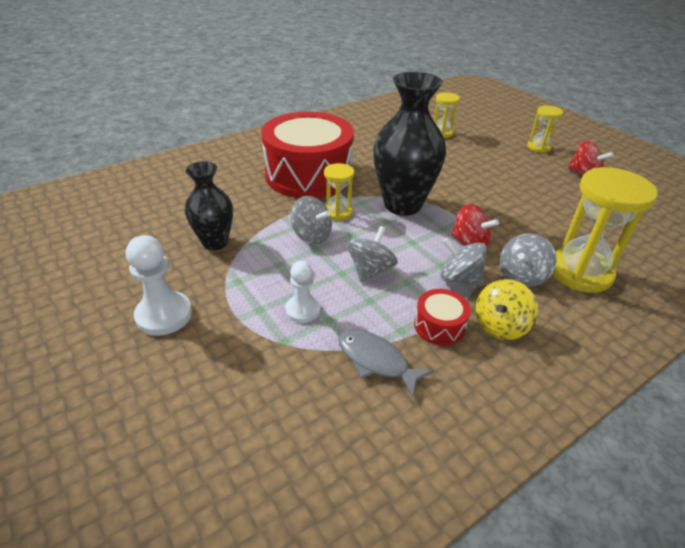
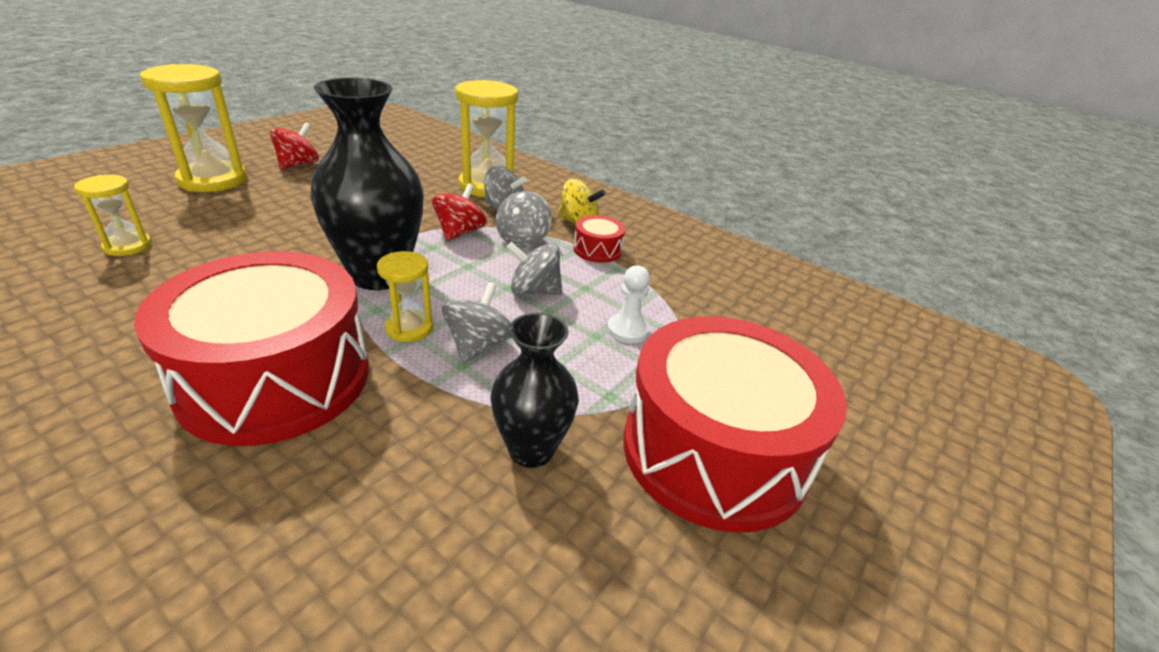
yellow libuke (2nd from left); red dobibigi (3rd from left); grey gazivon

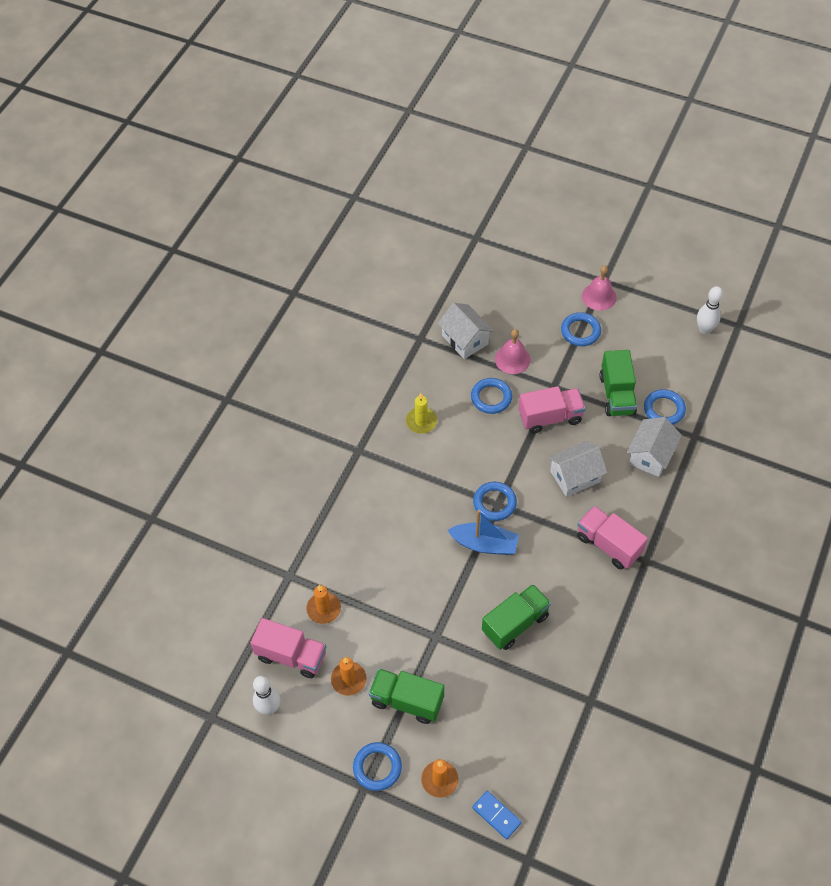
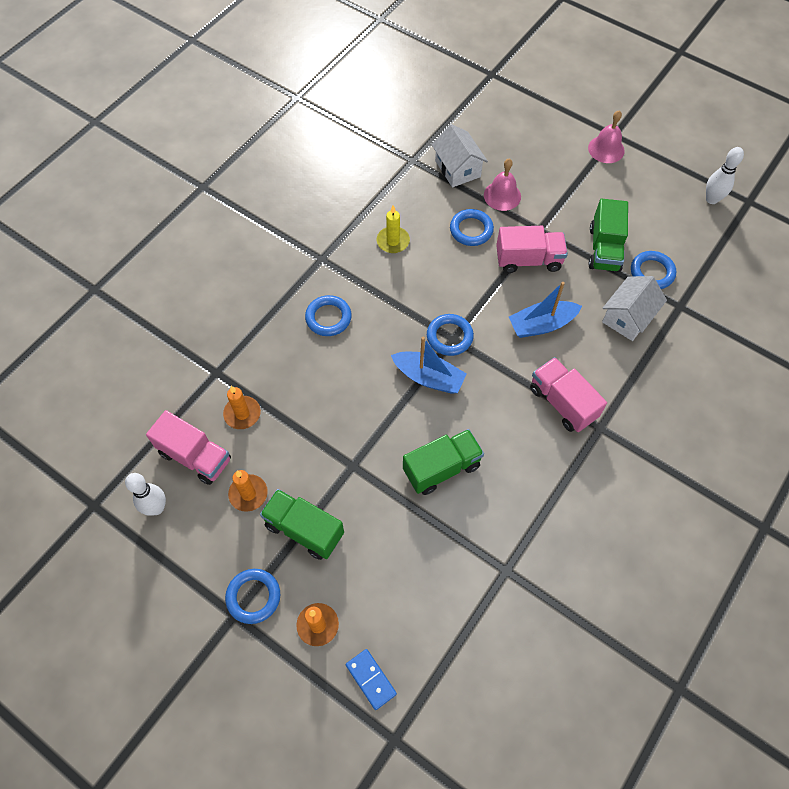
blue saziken (2nd from left); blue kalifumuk (2nd from left)

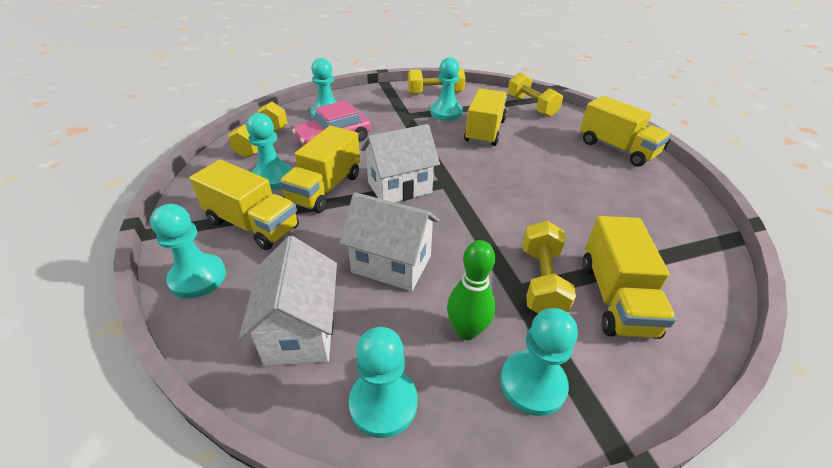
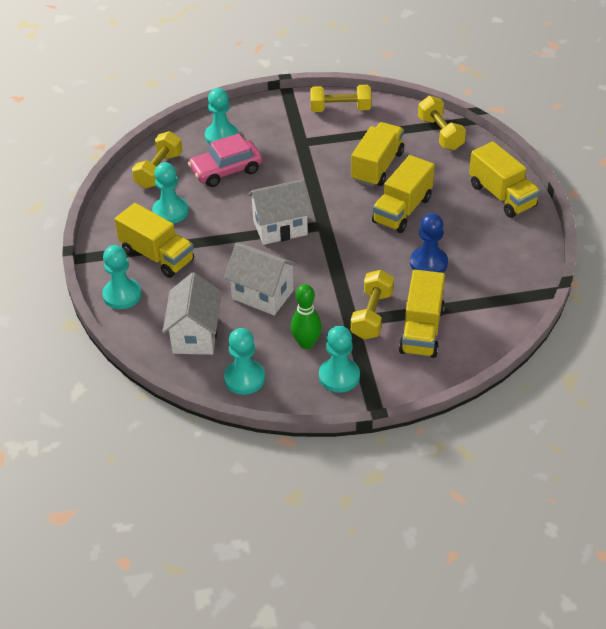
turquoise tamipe (5th from left in the first image); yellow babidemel (3rd from left); blue tamipe

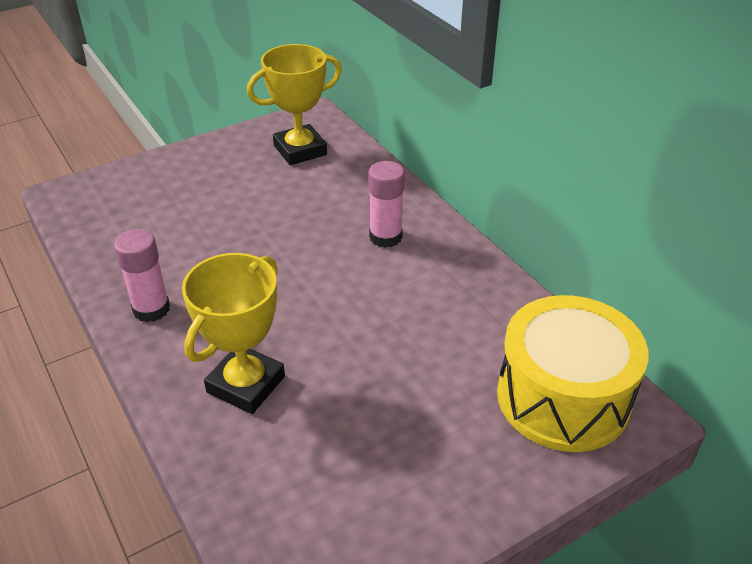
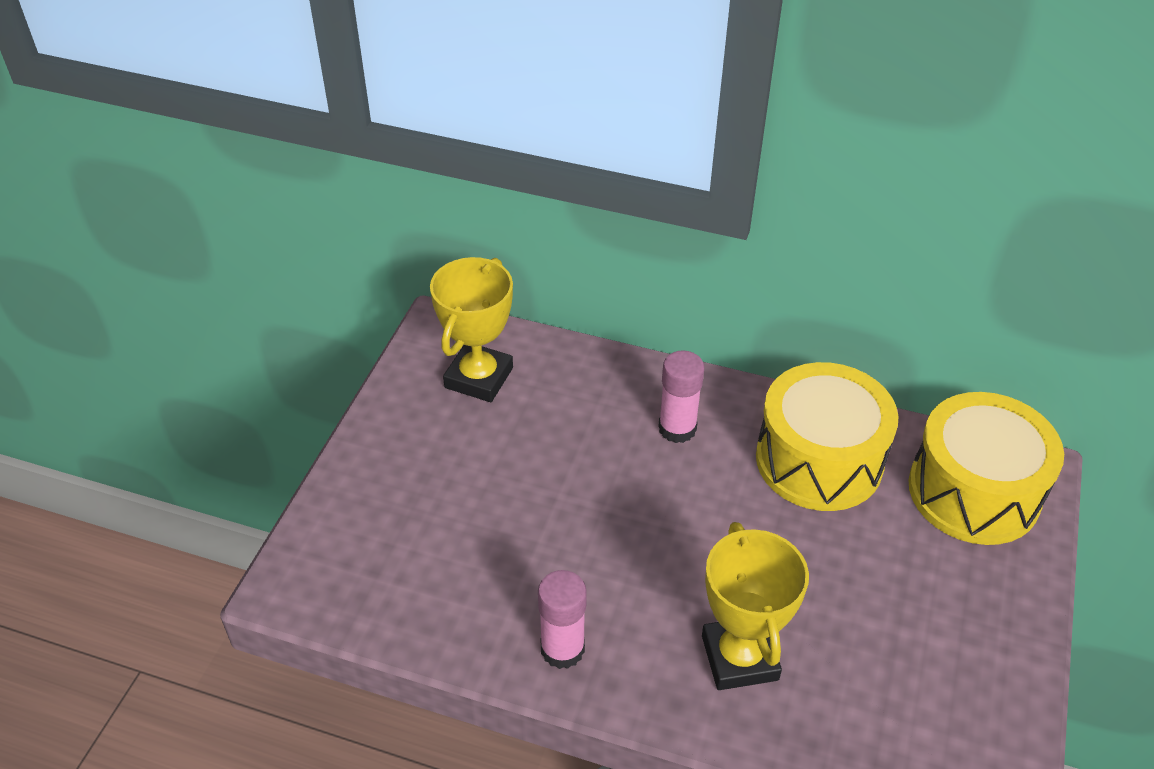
yellow dobibigi (1st from left)

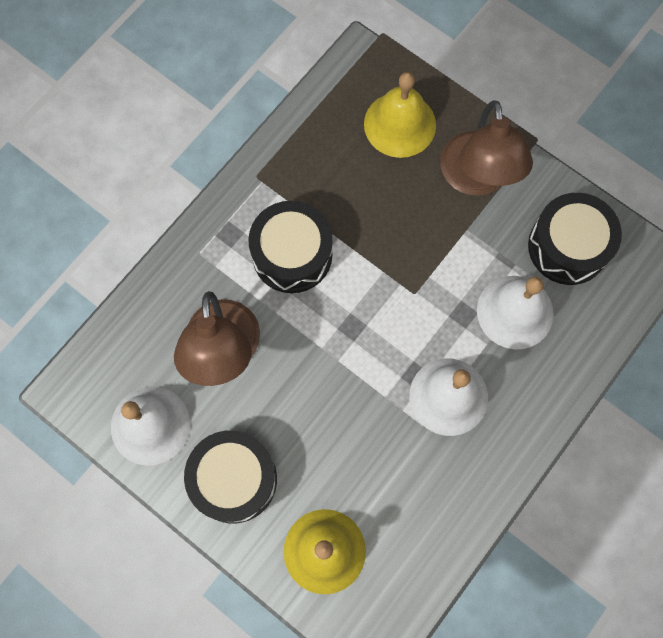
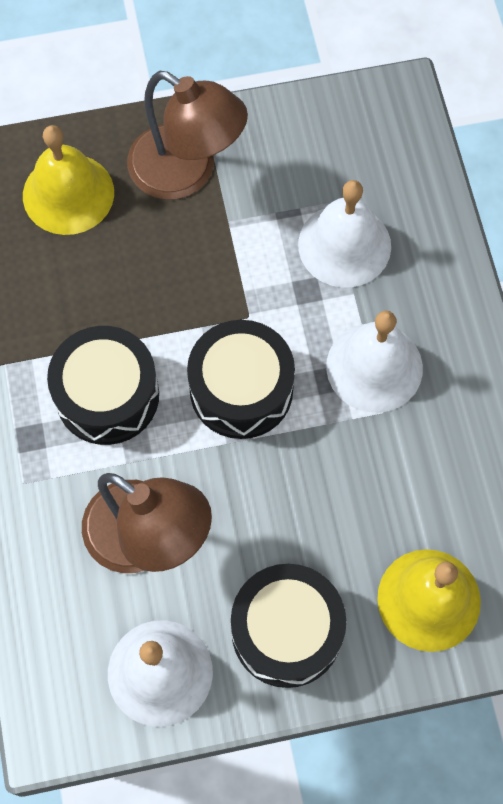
black dobibigi (2nd from left)

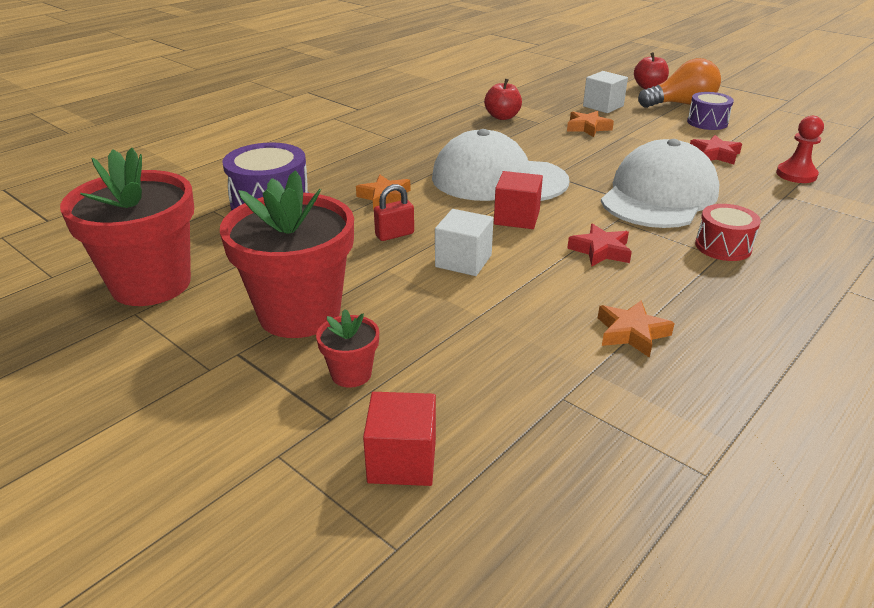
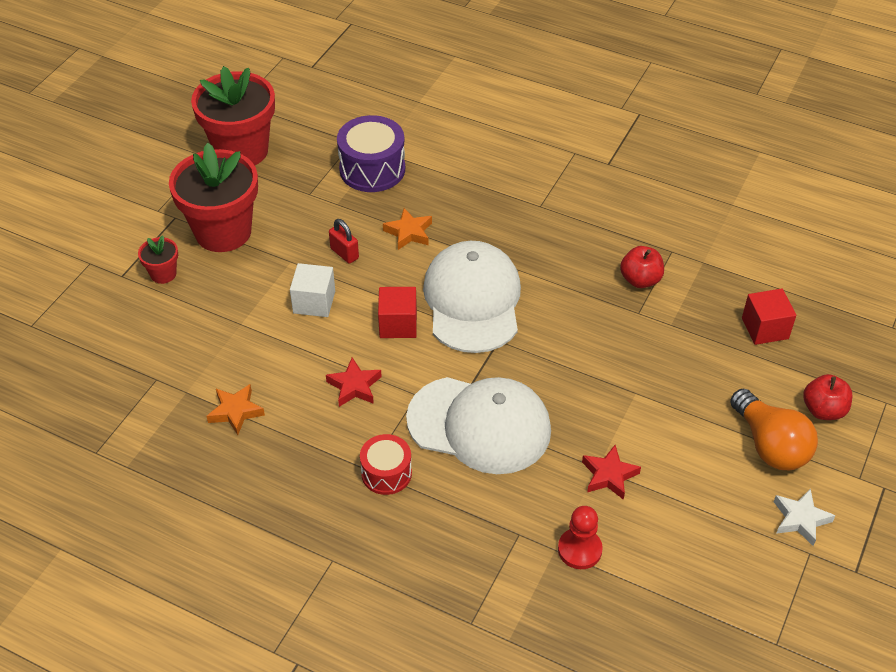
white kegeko (2nd from left in the first image); purple dobibigi (2nd from left in the first image); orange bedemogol (2nd from left in the first image); red kegeko (2nd from left); white bedemogol

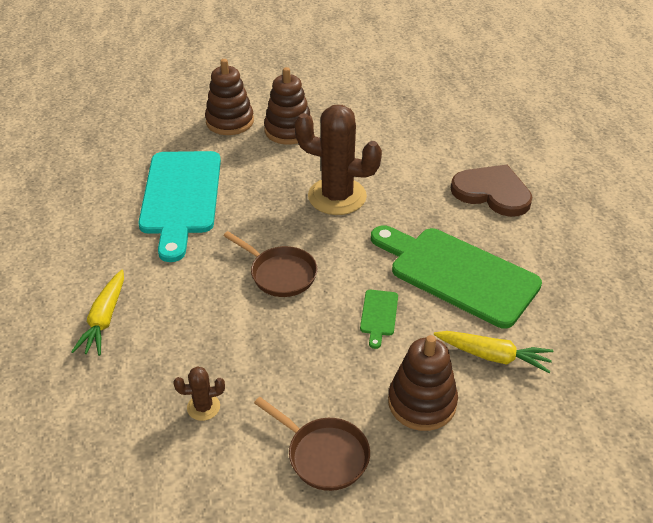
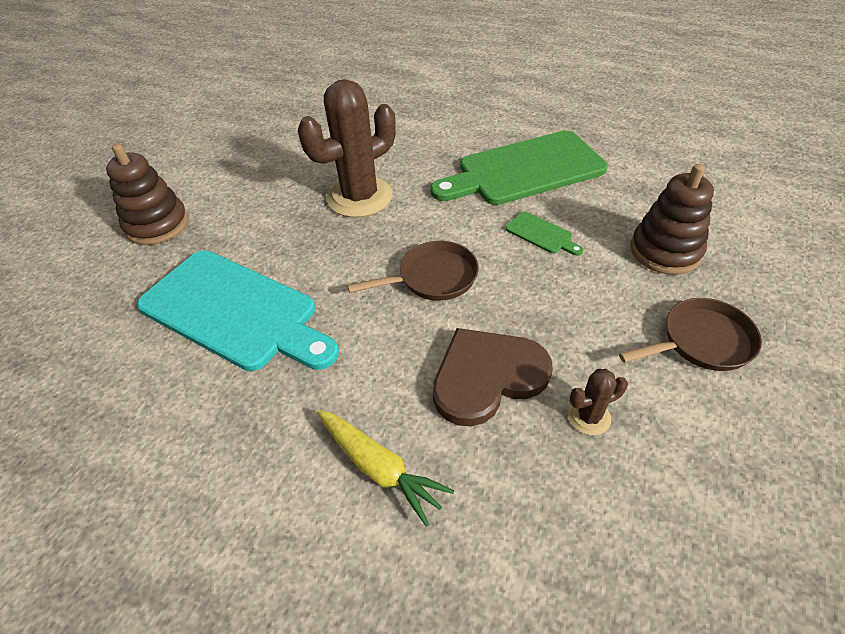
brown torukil (2nd from left in the first image); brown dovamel; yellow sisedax (2nd from left in the first image); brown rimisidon (2nd from left)

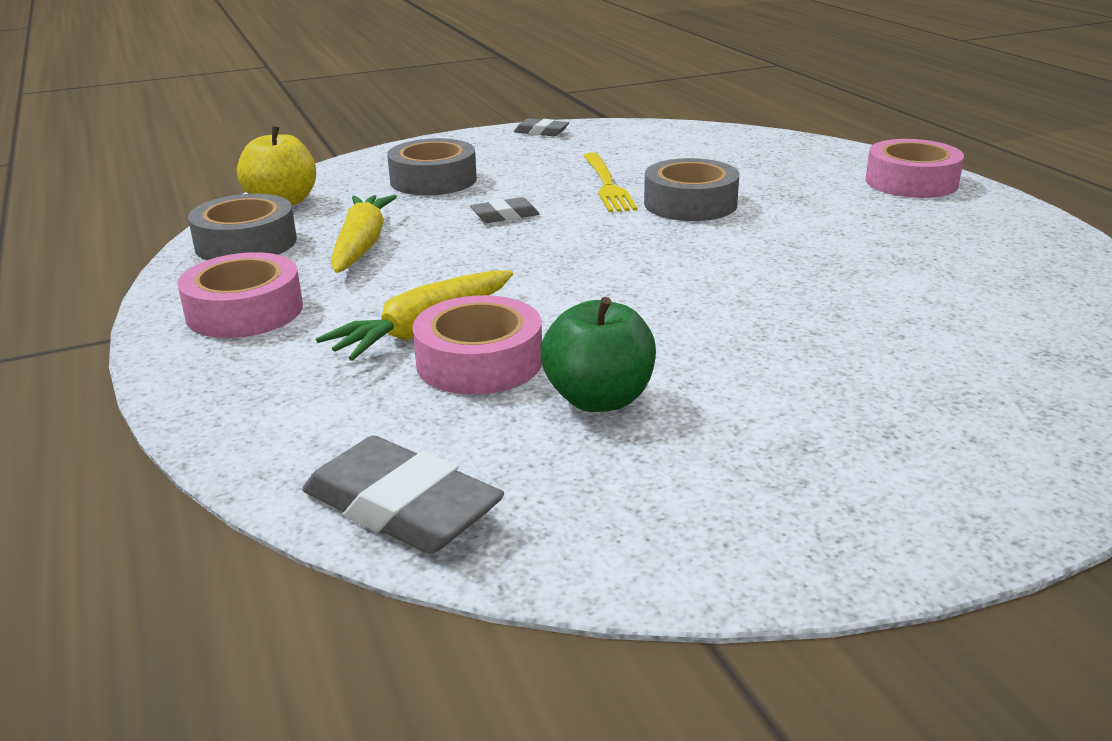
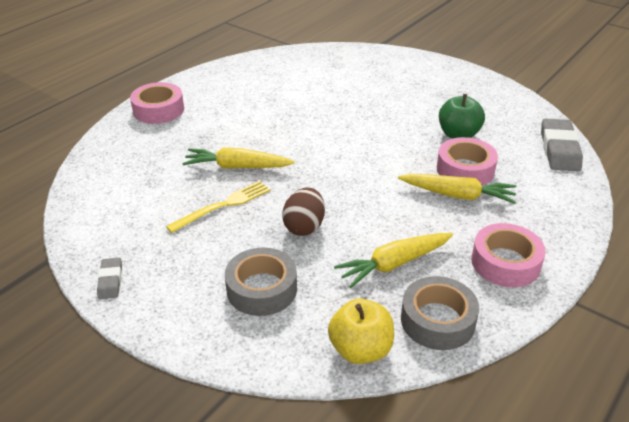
yellow sisedax (1st from left); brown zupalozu

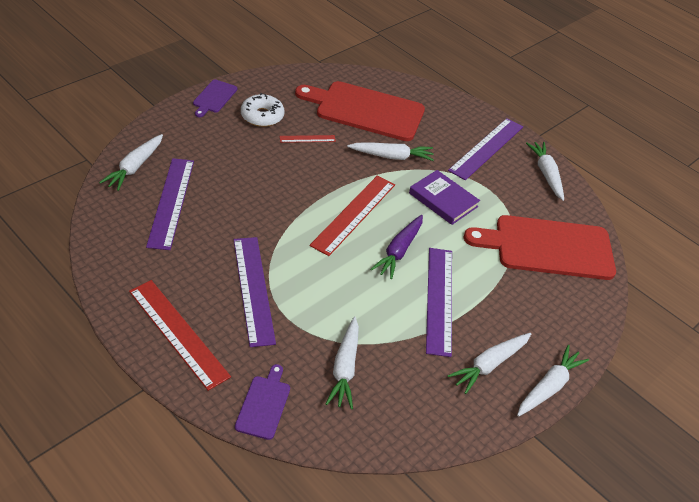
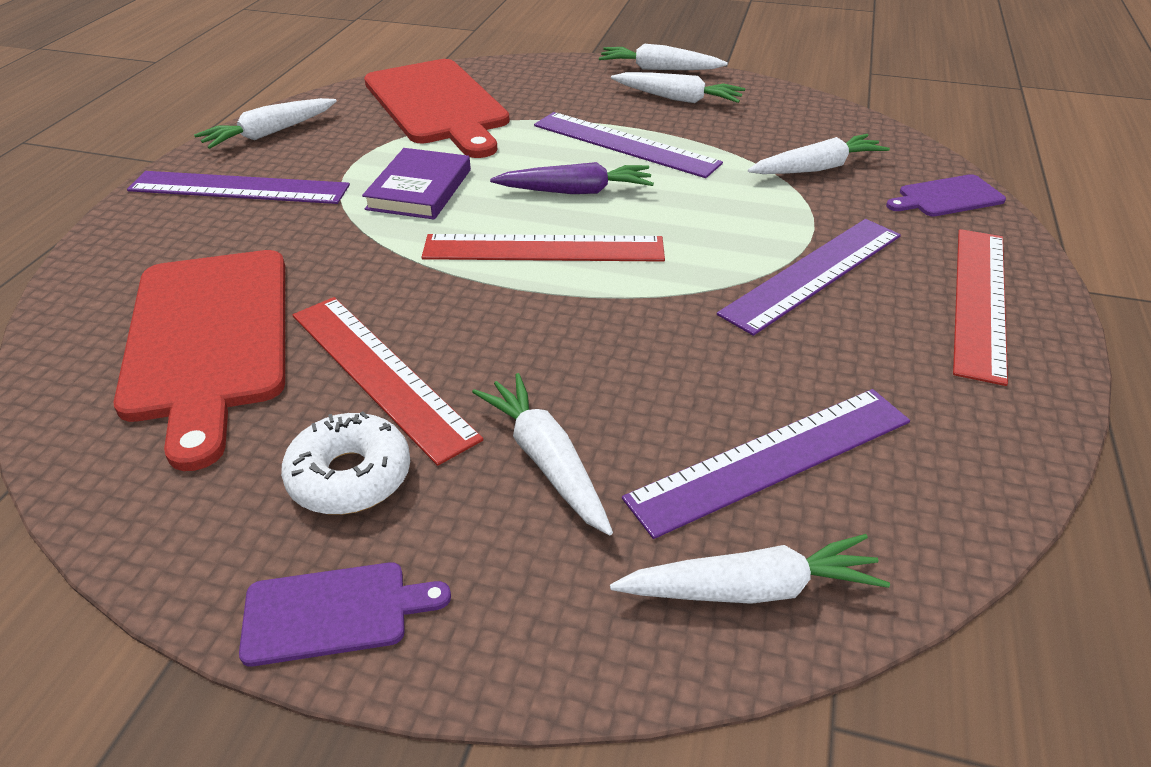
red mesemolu (1st from left); white sisedax (2nd from left); purple mesemolu (2nd from left)

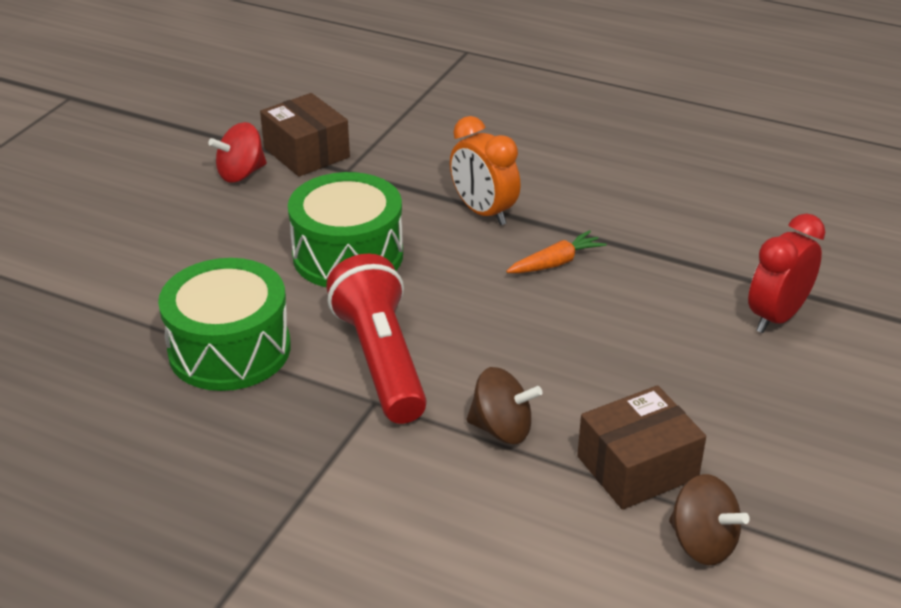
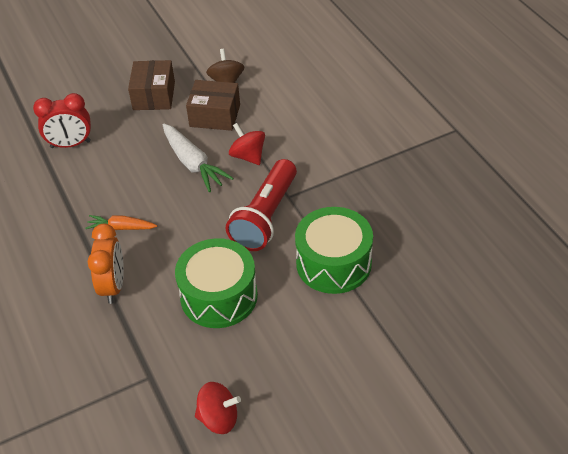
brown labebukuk (1st from left); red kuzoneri (2nd from left); white sisedax

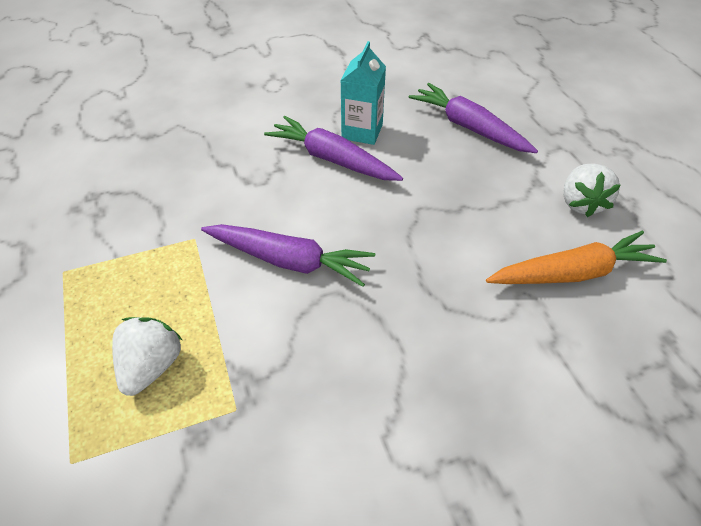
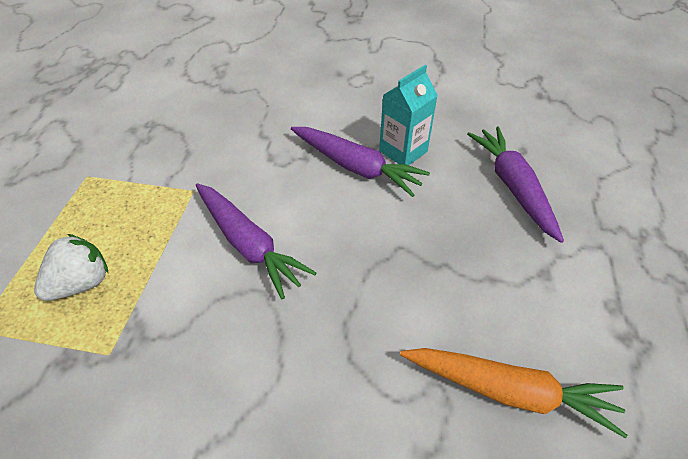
purple sisedax (2nd from left); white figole (2nd from left in the first image)

